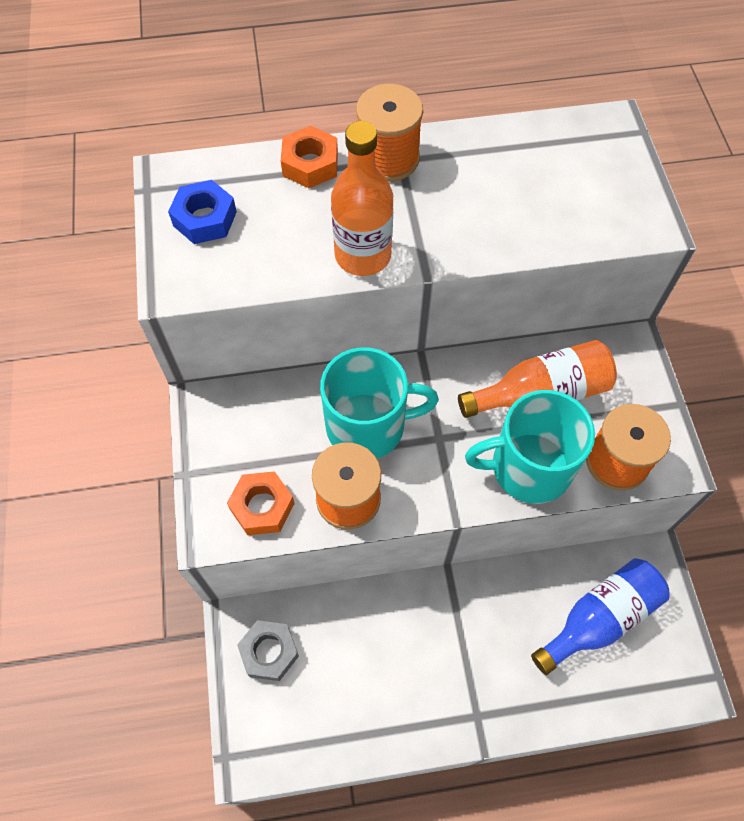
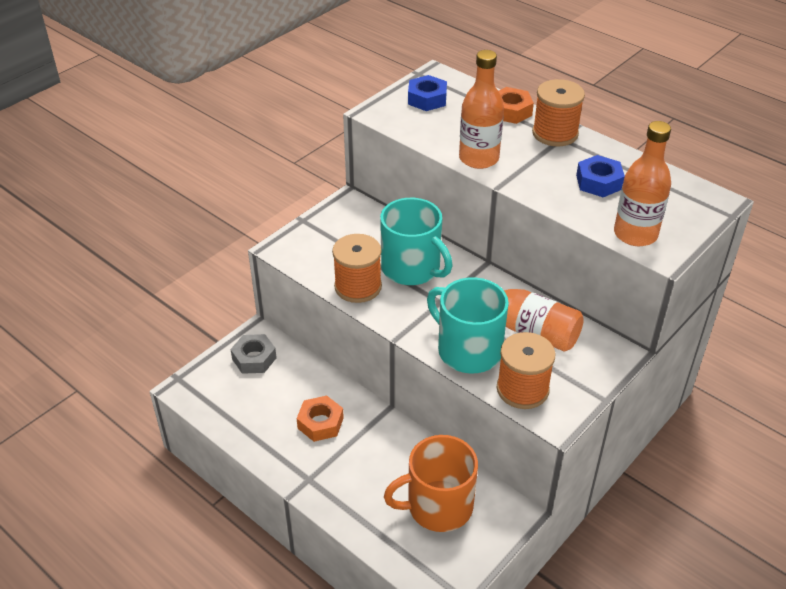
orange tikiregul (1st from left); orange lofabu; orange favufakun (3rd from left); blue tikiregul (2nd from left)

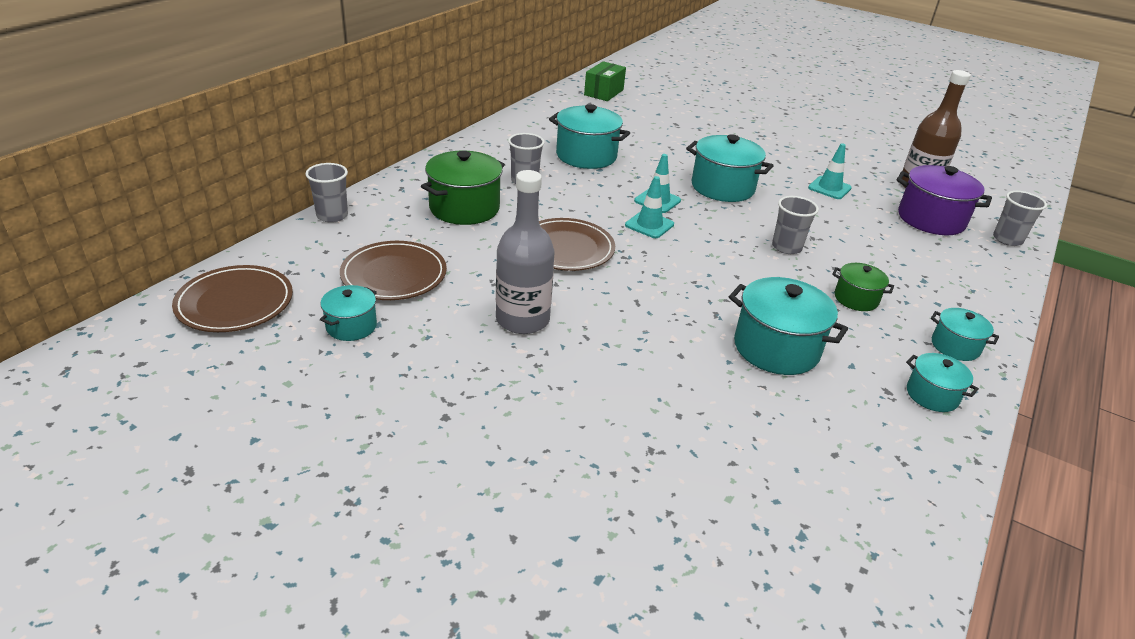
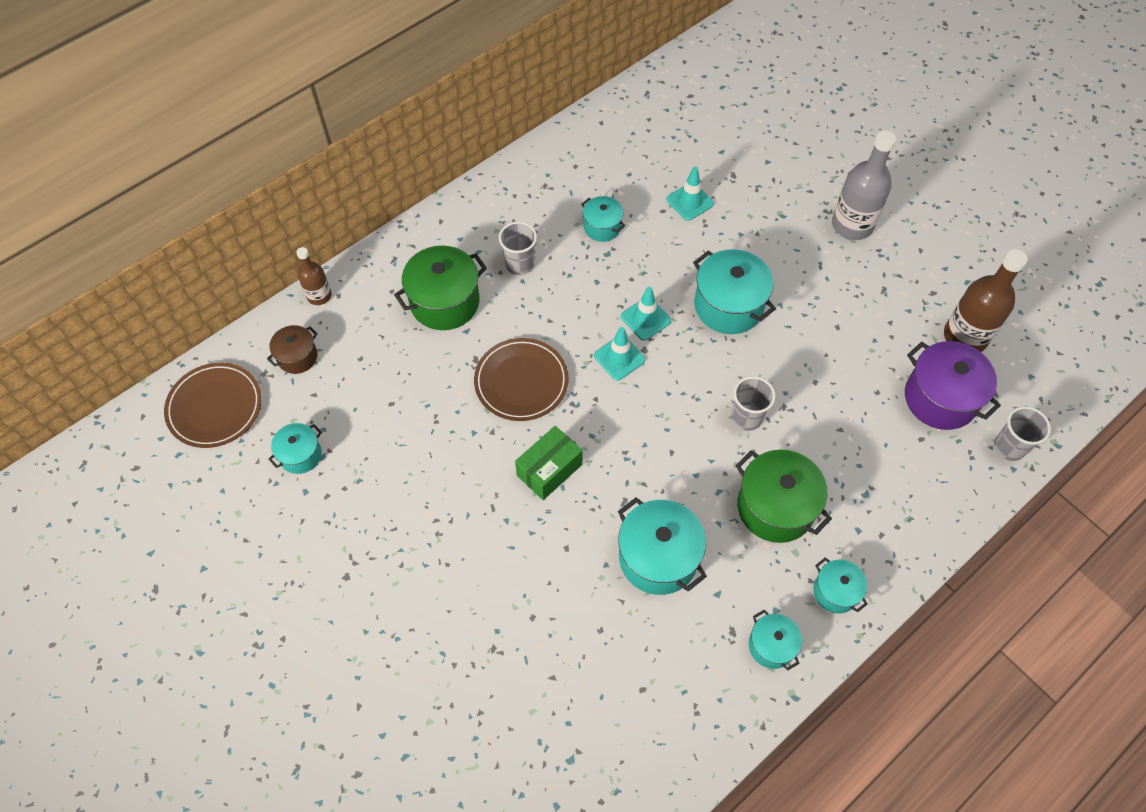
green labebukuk; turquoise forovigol (2nd from left); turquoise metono (3rd from left); brown favufakun (1st from left); grey favufakun; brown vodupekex (2nd from left in the first image); green forovigol (2nd from left); brown forovigol

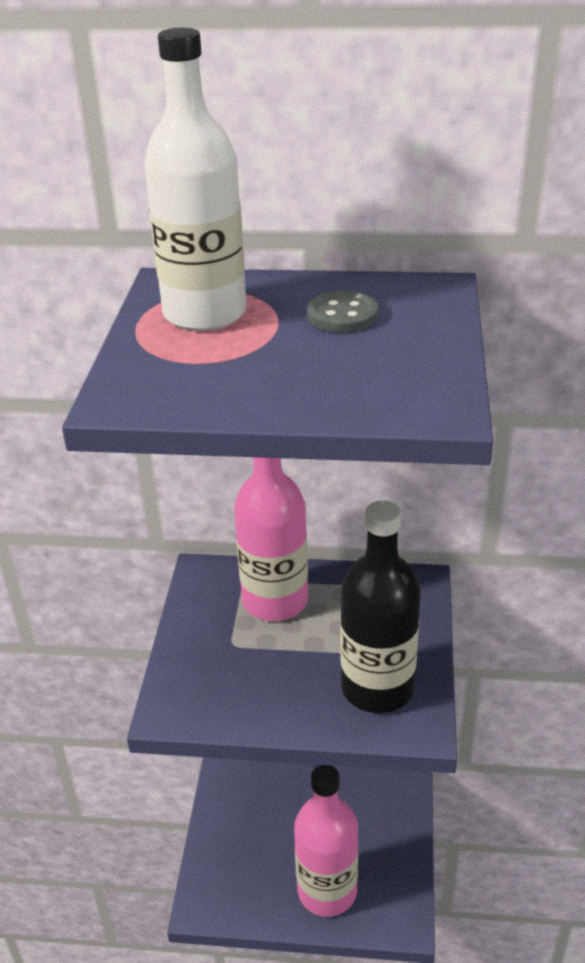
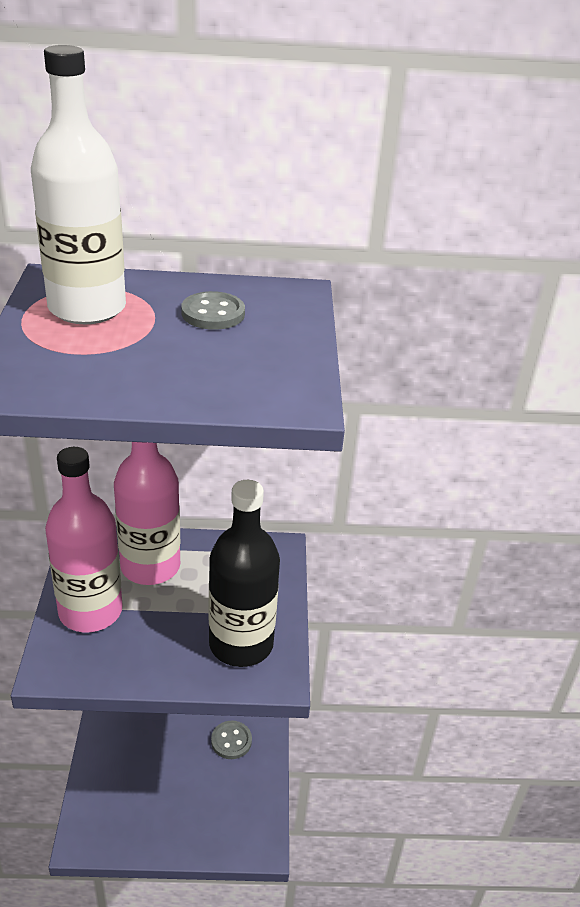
pink favufakun (1st from left); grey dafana (2nd from left)

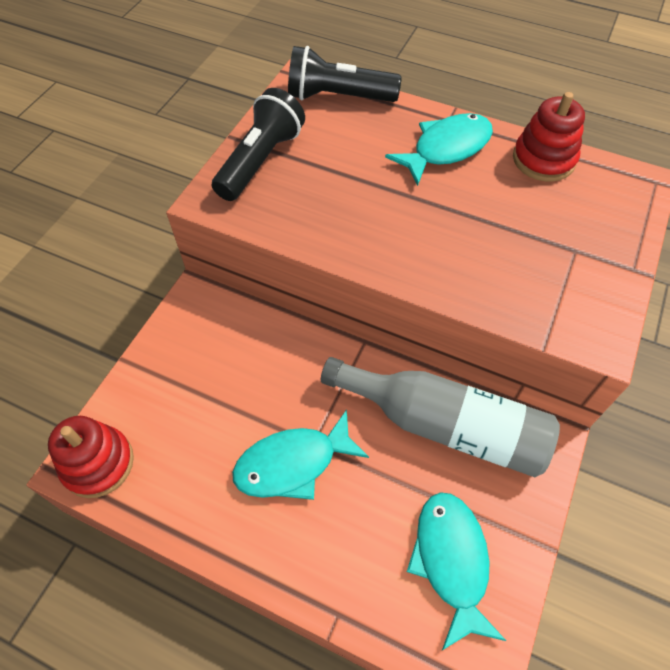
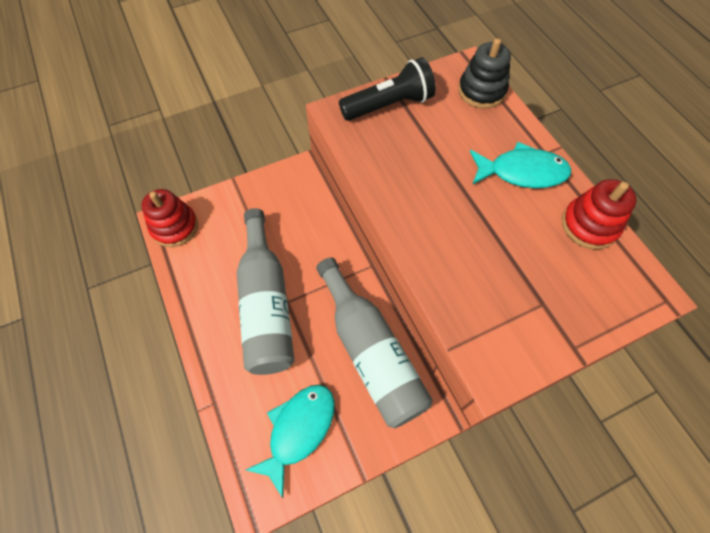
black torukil; grey favufakun (1st from left)

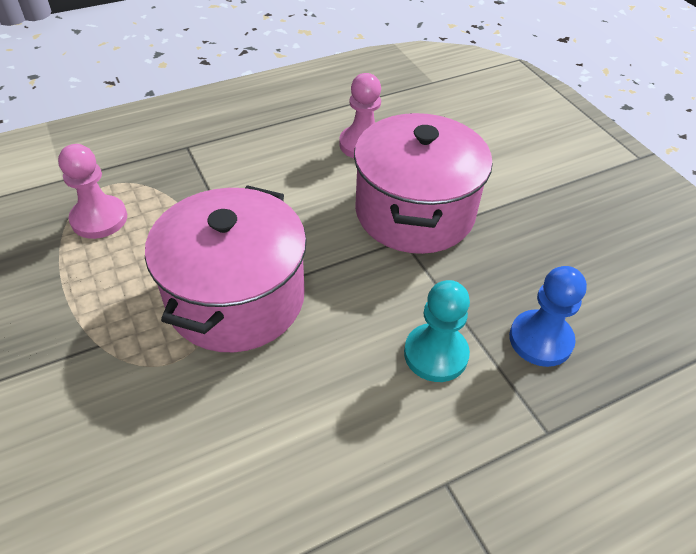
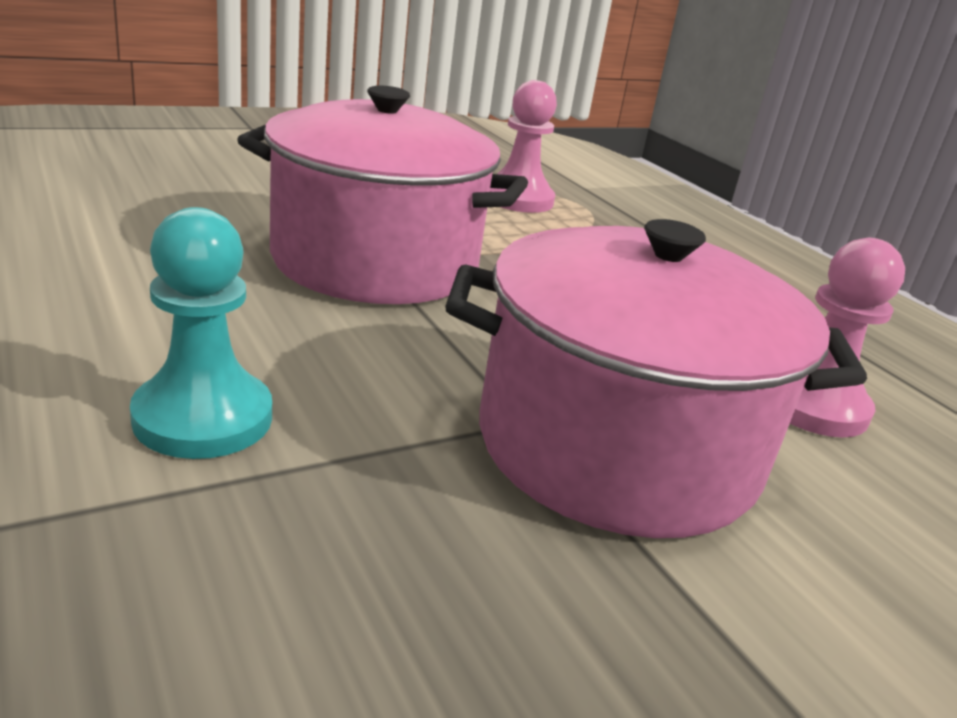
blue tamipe

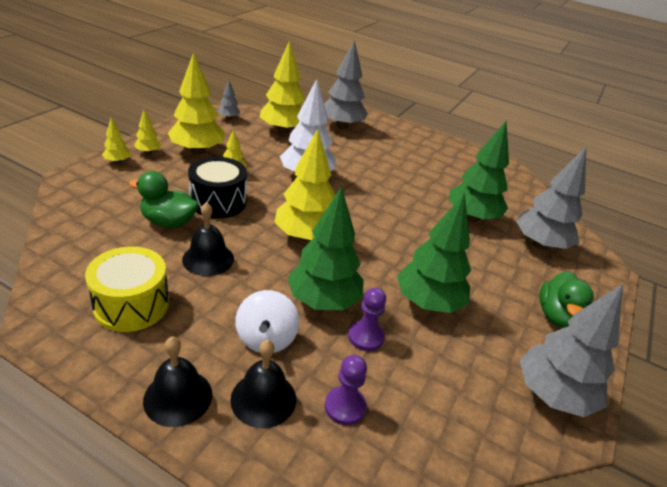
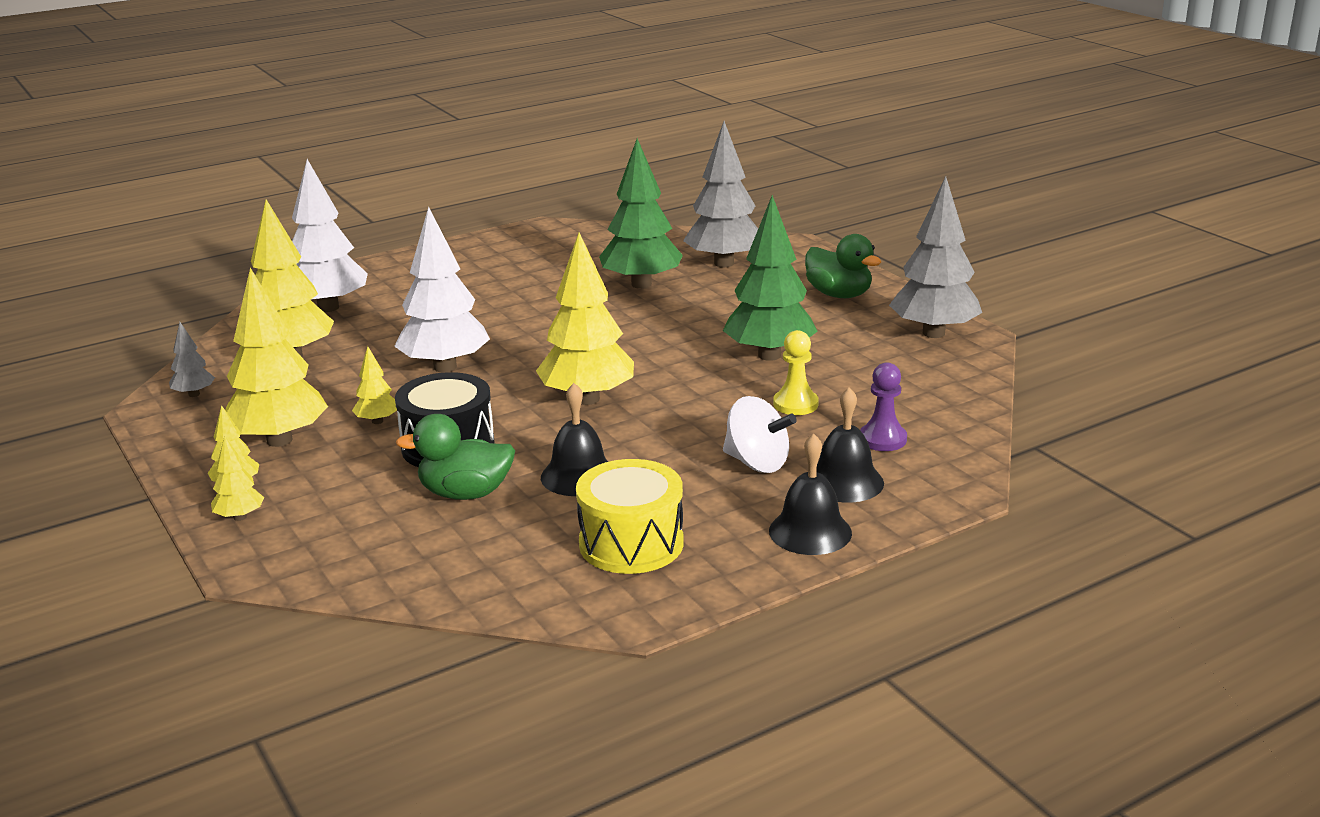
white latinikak (1st from left); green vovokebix (1st from left); green latinikak (1st from left in the first image); yellow tamipe

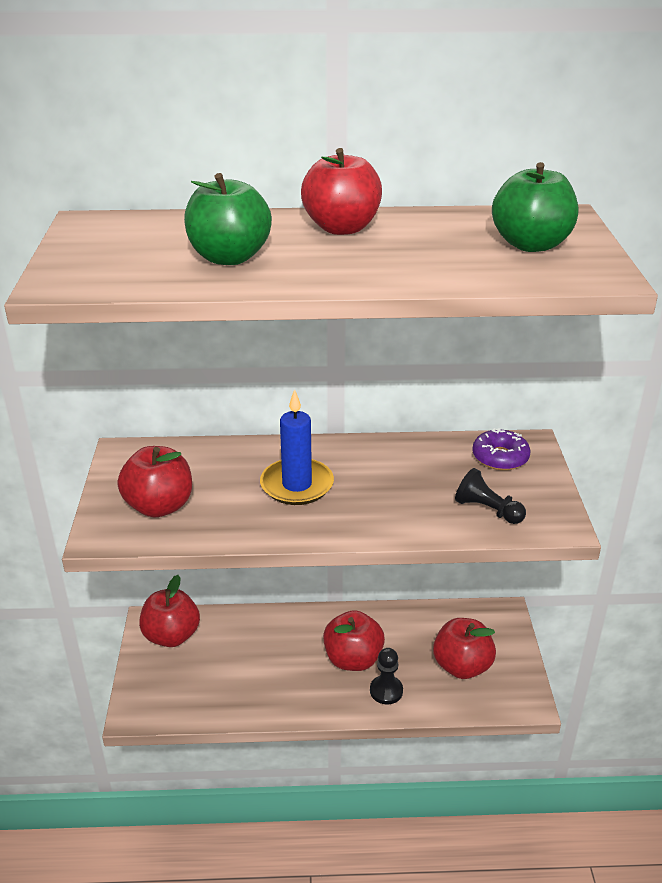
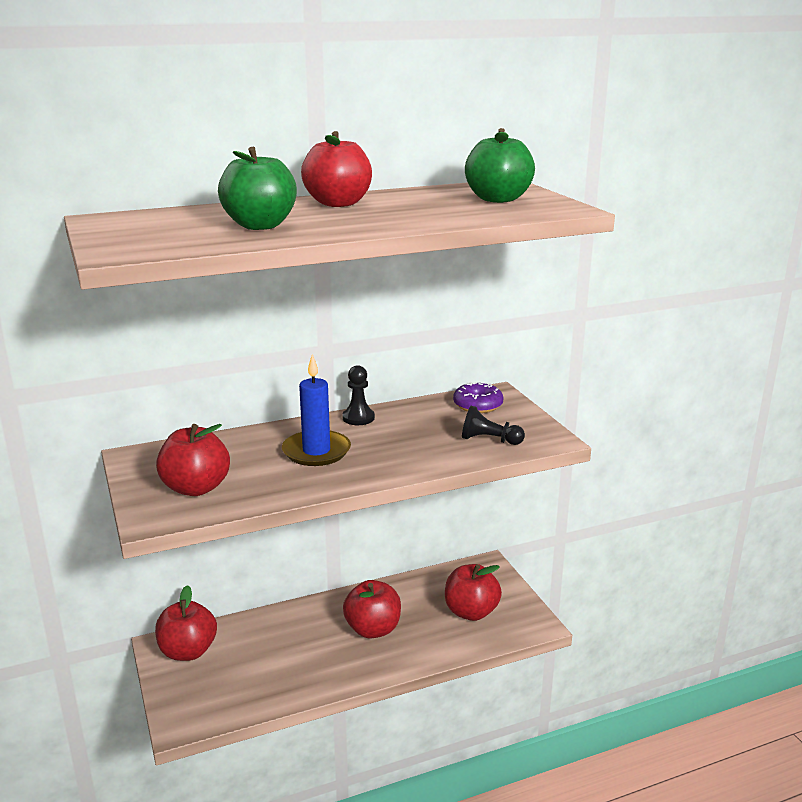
black tamipe (1st from left)

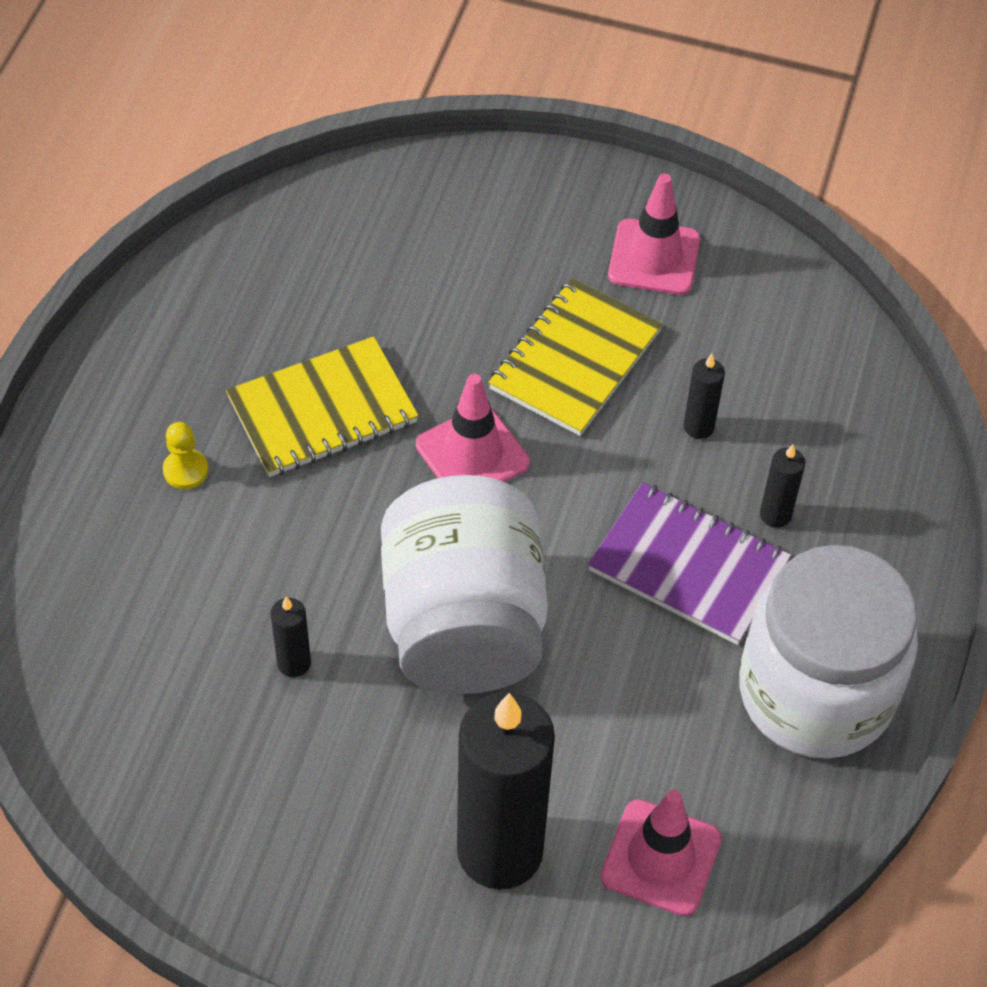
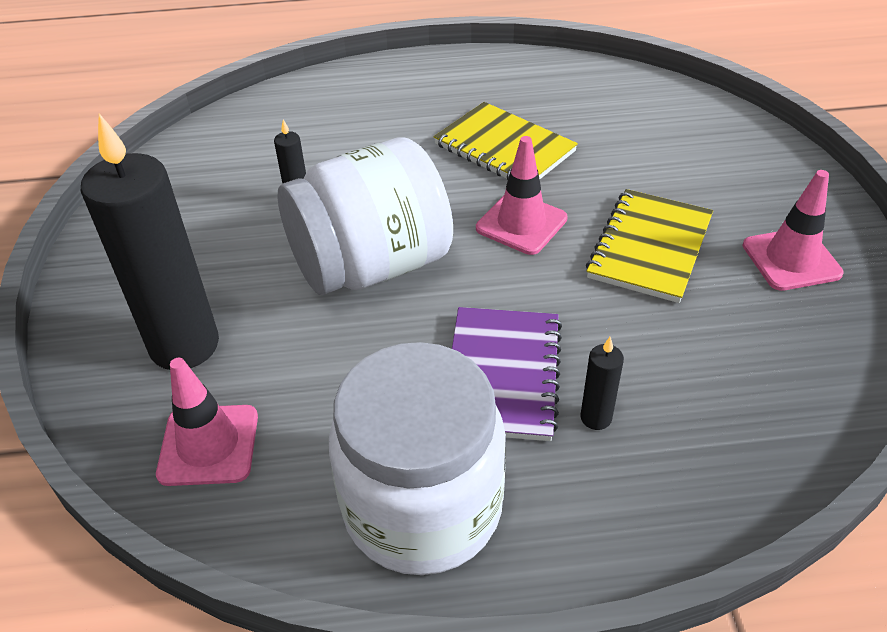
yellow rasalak (2nd from left); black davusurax (3rd from left in the first image); yellow tamipe

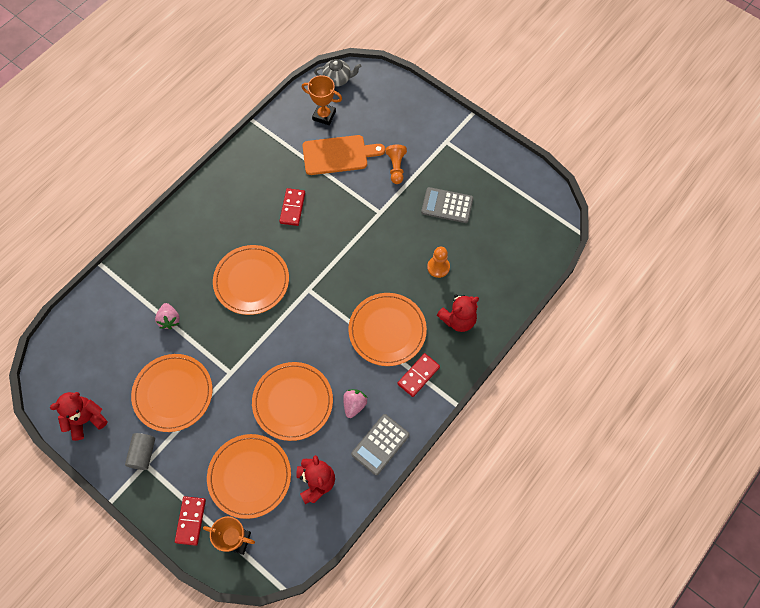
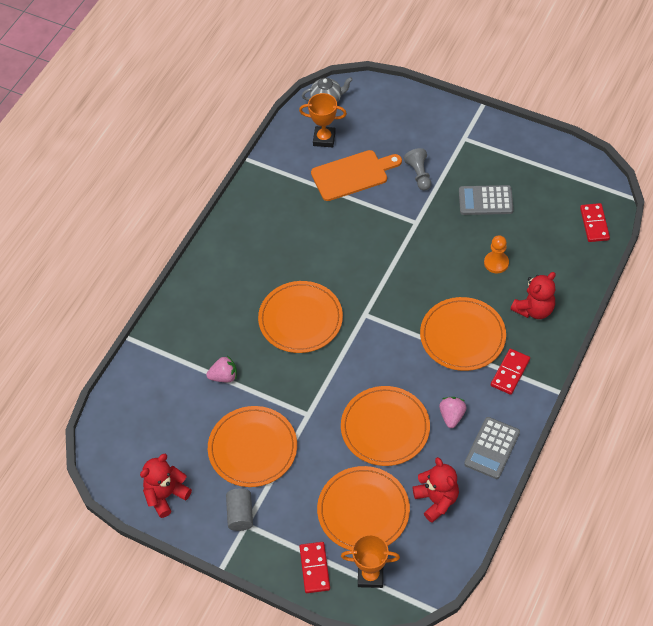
grey tamipe; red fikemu (3rd from left); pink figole (1st from left)

